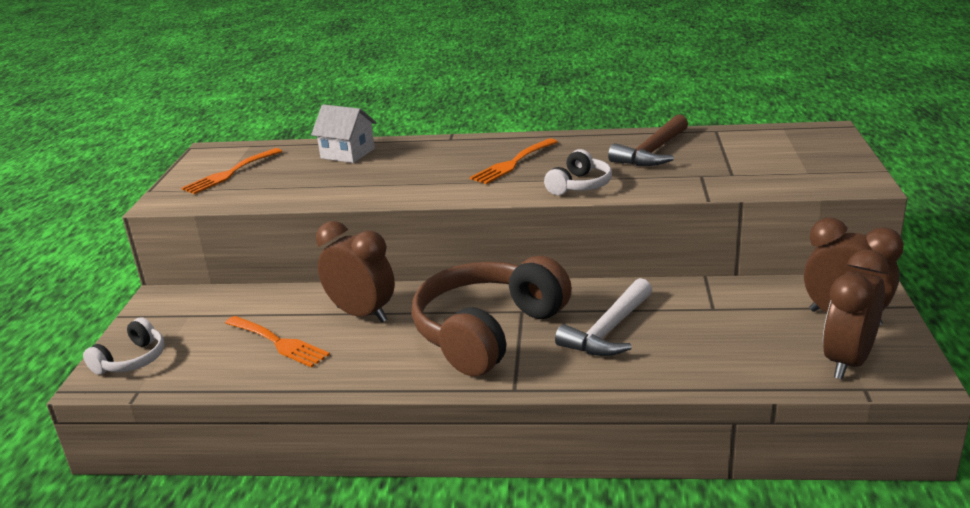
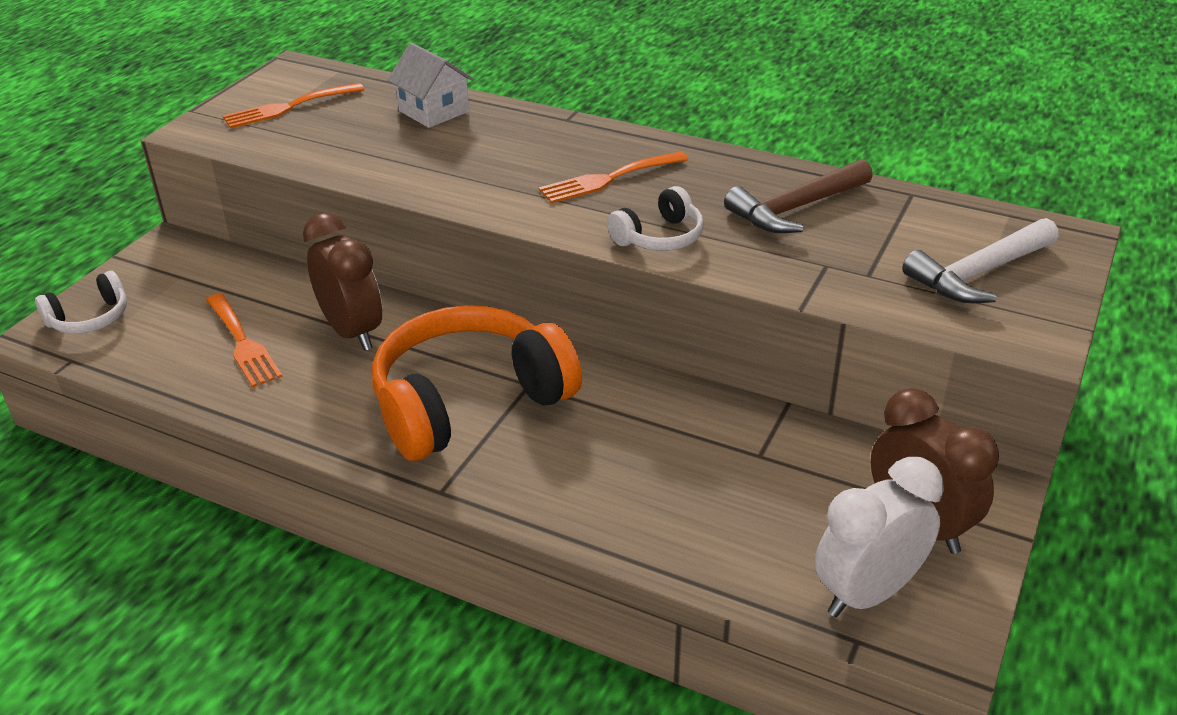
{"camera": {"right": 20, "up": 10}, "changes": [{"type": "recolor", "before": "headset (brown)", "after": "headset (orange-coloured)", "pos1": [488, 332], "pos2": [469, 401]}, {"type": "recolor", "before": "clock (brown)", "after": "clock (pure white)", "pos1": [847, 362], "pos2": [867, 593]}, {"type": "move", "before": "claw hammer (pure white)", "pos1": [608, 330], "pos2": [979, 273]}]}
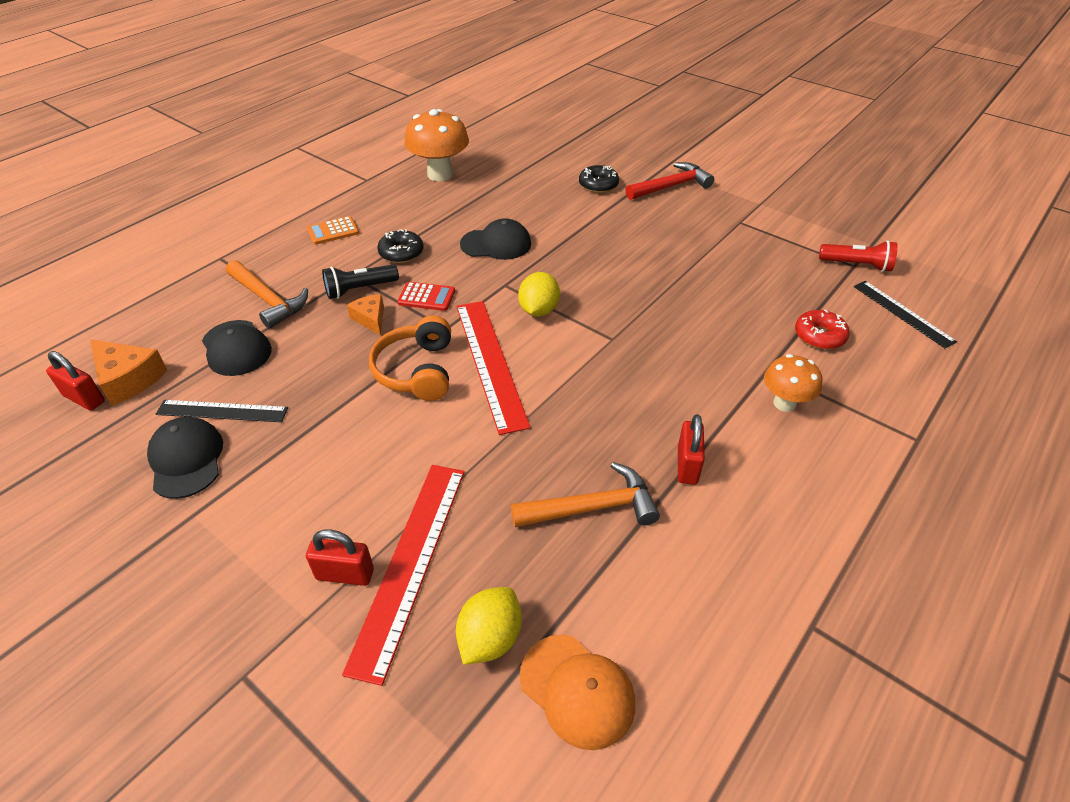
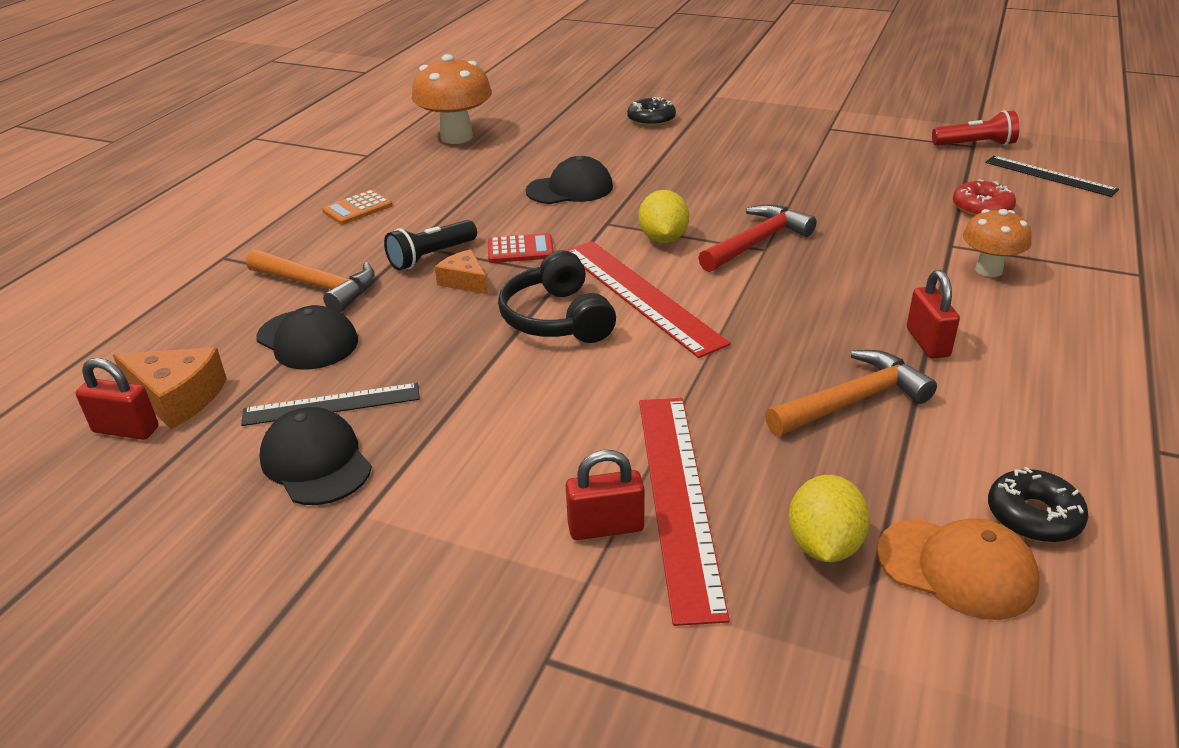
{"camera": {"right": -15, "up": -10}, "changes": [{"type": "recolor", "before": "headset (orange-coloured)", "after": "headset (black)", "pos1": [417, 370], "pos2": [557, 318]}, {"type": "move", "before": "claw hammer (red)", "pos1": [671, 186], "pos2": [757, 242]}, {"type": "move", "before": "donut (black)", "pos1": [401, 253], "pos2": [1033, 516]}]}
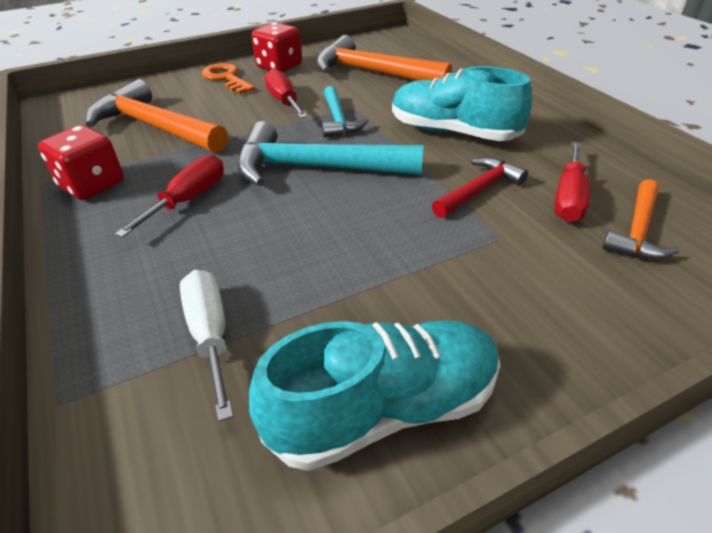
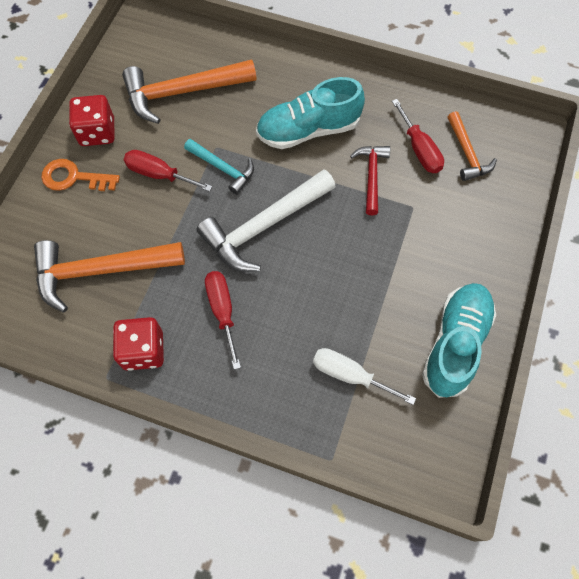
{"camera": {"right": -45, "up": 25}, "changes": [{"type": "recolor", "before": "claw hammer (turquoise)", "after": "claw hammer (pure white)", "pos1": [315, 168], "pos2": [264, 226]}]}
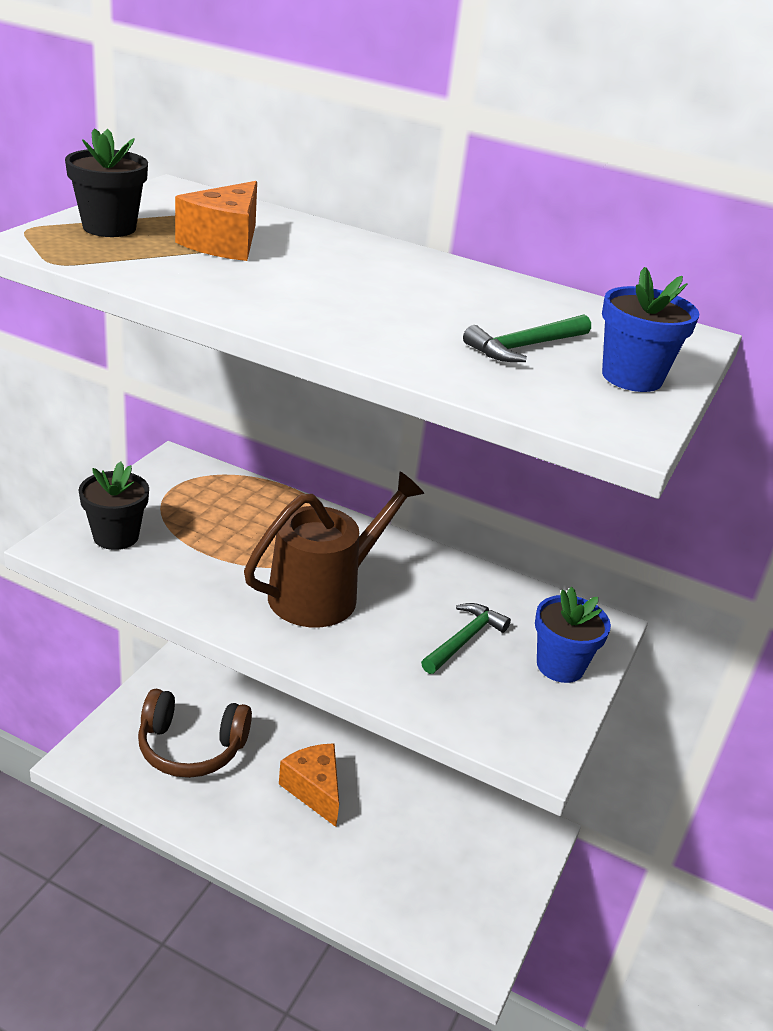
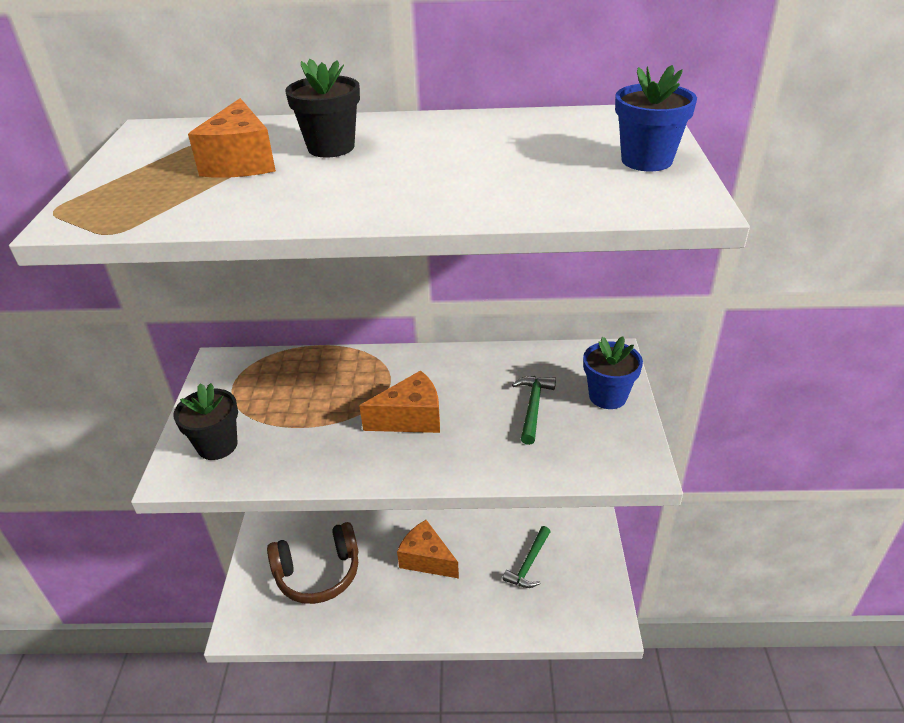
{"camera": {"right": -20, "up": 5}, "changes": [{"type": "move", "before": "potted plant (black)", "pos1": [109, 227], "pos2": [331, 147]}, {"type": "replace", "before": "watering can (brown)", "after": "cheese wedge (orange-coloured)", "pos1": [323, 593], "pos2": [411, 418]}, {"type": "move", "before": "claw hammer (emerald)", "pos1": [525, 347], "pos2": [529, 564]}]}
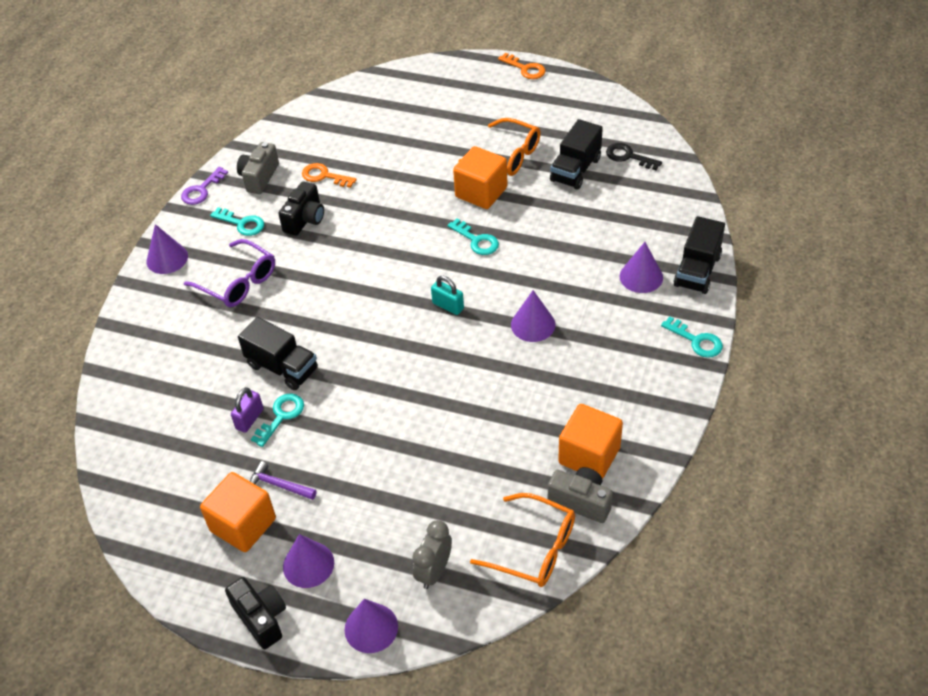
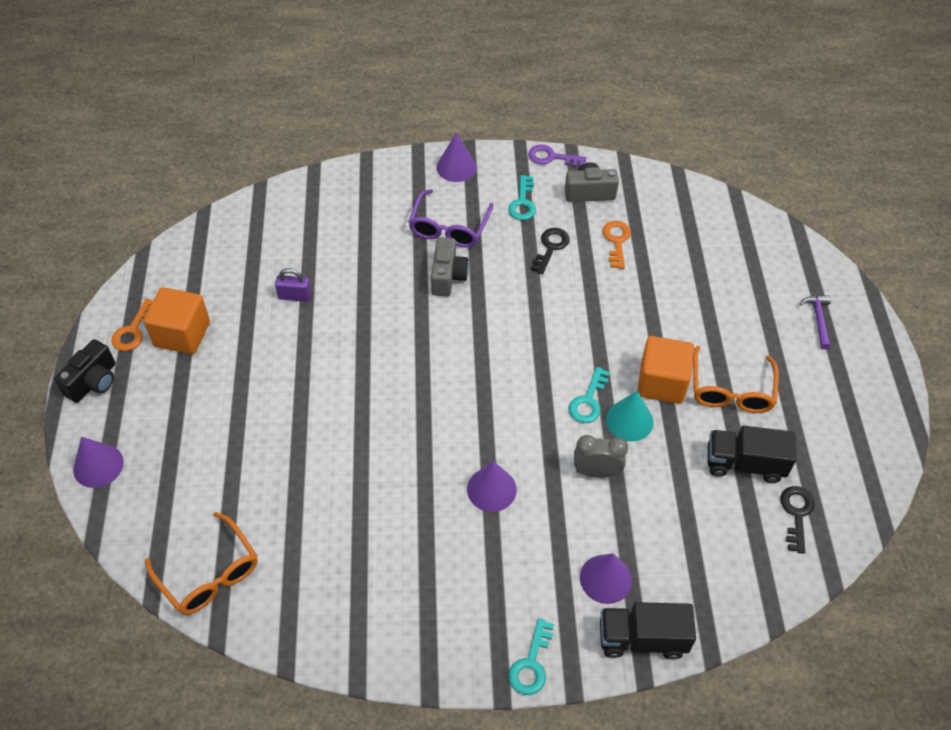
{"camera": {"right": 65, "up": 5}, "changes": [{"type": "move", "before": "door key (orange-coloured)", "pos1": [525, 69], "pos2": [133, 330]}, {"type": "rotate", "before": "glasses (orange-coloured)", "pos1": [534, 549], "pos2": [209, 574], "turn": -45}, {"type": "move", "before": "photo camera (gray)", "pos1": [581, 501], "pos2": [448, 276]}, {"type": "replace", "before": "photo camera (black)", "after": "door key (black)", "pos1": [305, 219], "pos2": [550, 247]}, {"type": "move", "before": "clock (gray)", "pos1": [434, 571], "pos2": [596, 472]}, {"type": "insert", "after": "solid cone (turquoise)", "pos2": [629, 420]}, {"type": "move", "before": "claw hammer (purple)", "pos1": [279, 485], "pos2": [818, 320]}, {"type": "delete", "before": "toy truck (black)", "pos1": [282, 367]}, {"type": "delete", "before": "door key (turquoise)", "pos1": [281, 416]}, {"type": "delete", "before": "solid cone (purple)", "pos1": [308, 564]}, {"type": "delete", "before": "padlock (turquoise)", "pos1": [448, 306]}, {"type": "delete", "before": "cube (orange-coloured)", "pos1": [589, 455]}]}
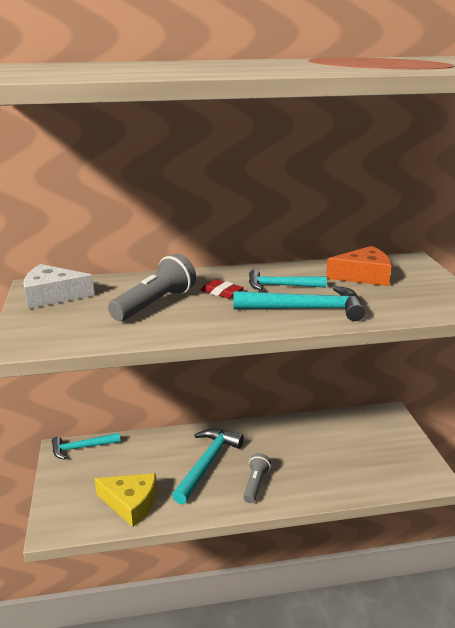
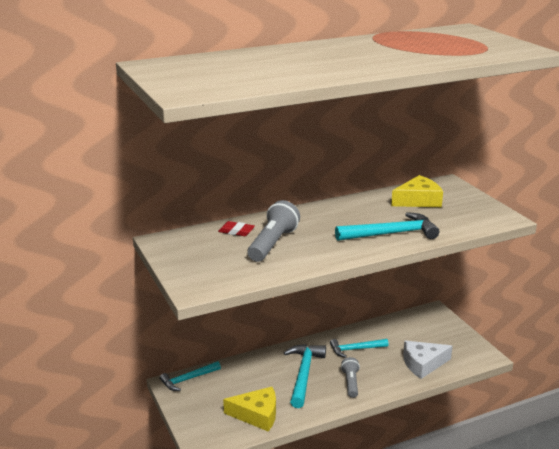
{"camera": {"right": -15, "up": 0}, "changes": [{"type": "move", "before": "pencil eraser (red)", "pos1": [221, 292], "pos2": [236, 231]}, {"type": "move", "before": "claw hammer (turquoise)", "pos1": [281, 286], "pos2": [355, 349]}, {"type": "recolor", "before": "cheese wedge (orange-coloured)", "after": "cheese wedge (golden)", "pos1": [363, 276], "pos2": [418, 200]}, {"type": "move", "before": "cheese wedge (pure white)", "pos1": [52, 296], "pos2": [423, 364]}]}
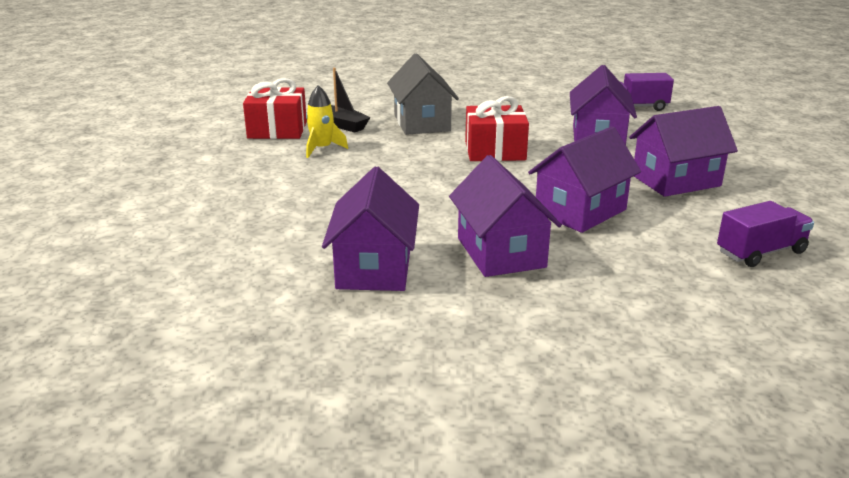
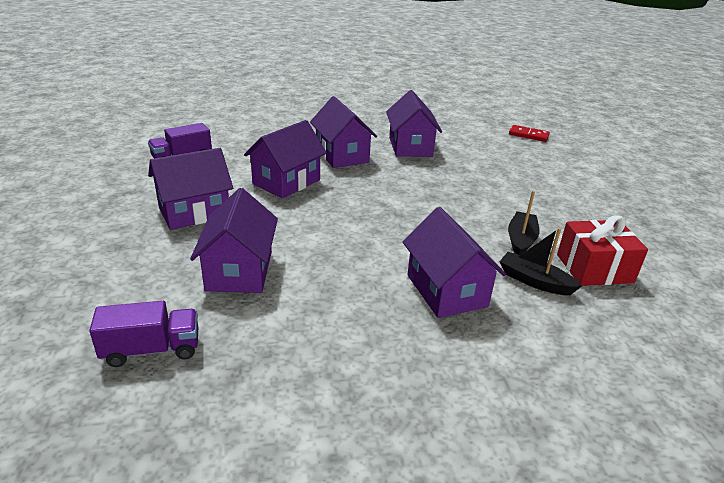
{"camera": {"right": 170, "up": 5}, "changes": [{"type": "recolor", "before": "cottage (gray)", "after": "cottage (purple)", "pos1": [422, 123], "pos2": [446, 290]}, {"type": "replace", "before": "rocket (golden)", "after": "sailboat (black)", "pos1": [322, 149], "pos2": [521, 240]}, {"type": "insert", "after": "domino (red)", "pos2": [528, 135]}, {"type": "delete", "before": "wrapped gift (red)", "pos1": [495, 151]}]}
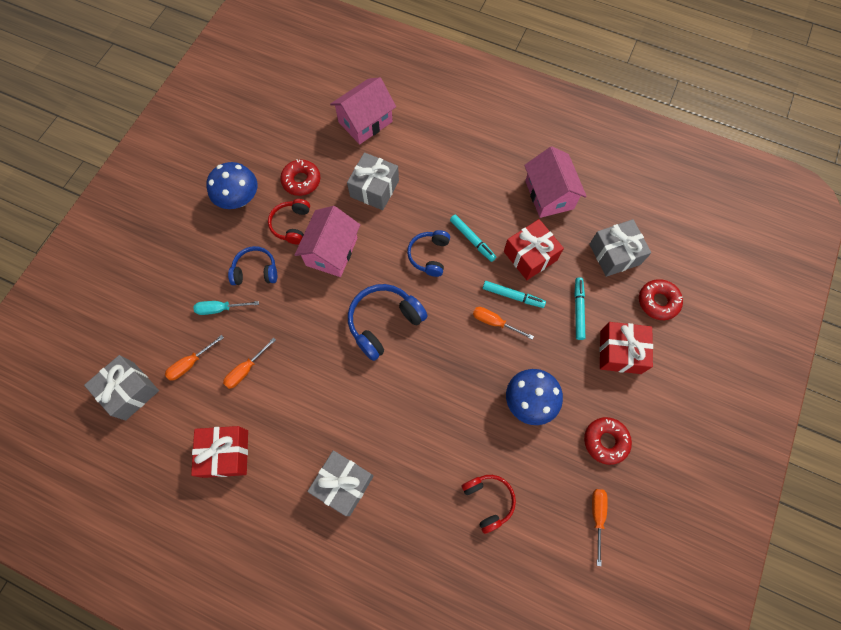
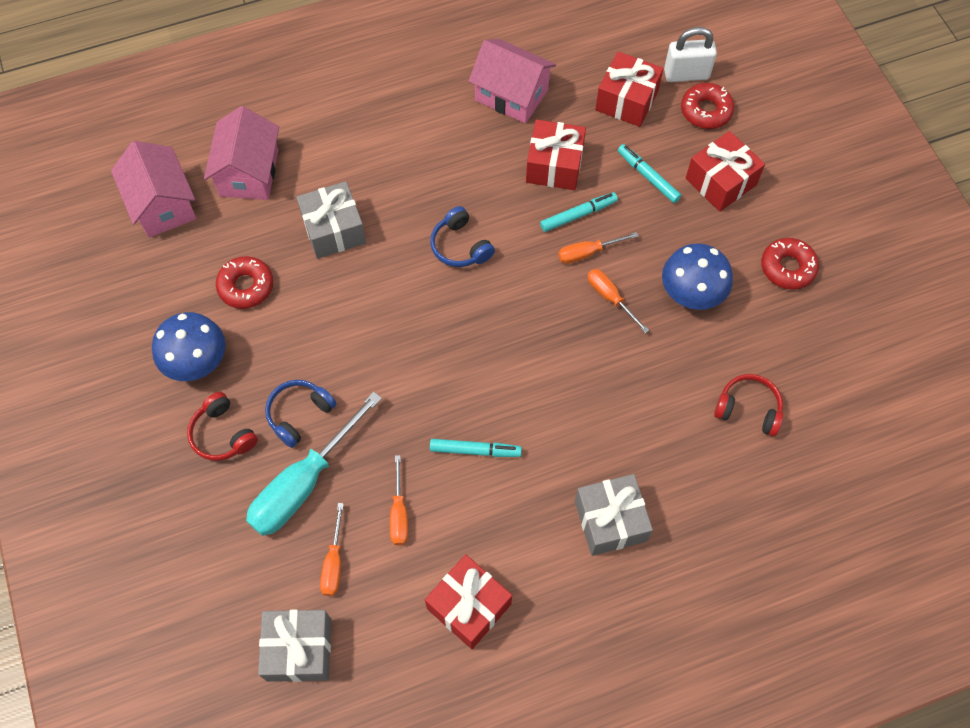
{"camera": {"right": -45, "up": -5}, "changes": [{"type": "move", "before": "cottage (pink)", "pos1": [331, 251], "pos2": [162, 205]}, {"type": "move", "before": "headset (red)", "pos1": [291, 225], "pos2": [223, 434]}, {"type": "resize", "before": "screwdriver (turquoise)", "pos1": [220, 309], "pos2": [304, 483], "scale": 1.98}, {"type": "move", "before": "marker pen (turquoise)", "pos1": [472, 240], "pos2": [475, 450]}, {"type": "move", "before": "screwdriver (orange-coloured)", "pos1": [597, 516], "pos2": [610, 298]}, {"type": "recolor", "before": "wrapped gift (gray)", "after": "wrapped gift (red)", "pos1": [614, 254], "pos2": [627, 100]}, {"type": "insert", "after": "padlock (pure white)", "pos2": [686, 74]}, {"type": "delete", "before": "headset (cobalt)", "pos1": [384, 323]}]}
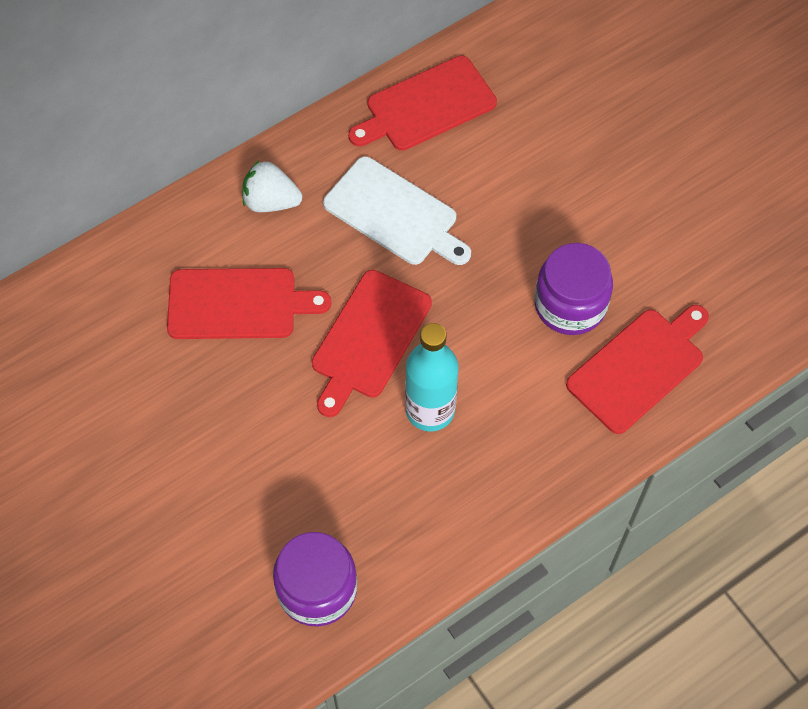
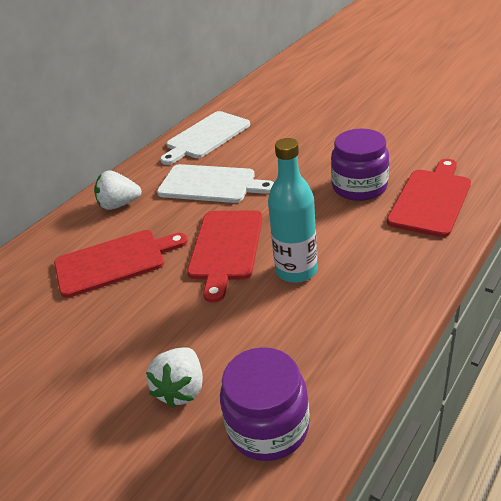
{"camera": {"right": -15, "up": -25}, "changes": [{"type": "insert", "after": "toy strawberry (pure white)", "pos2": [181, 389]}, {"type": "recolor", "before": "bread board (red)", "after": "bread board (pure white)", "pos1": [426, 106], "pos2": [206, 137]}]}
